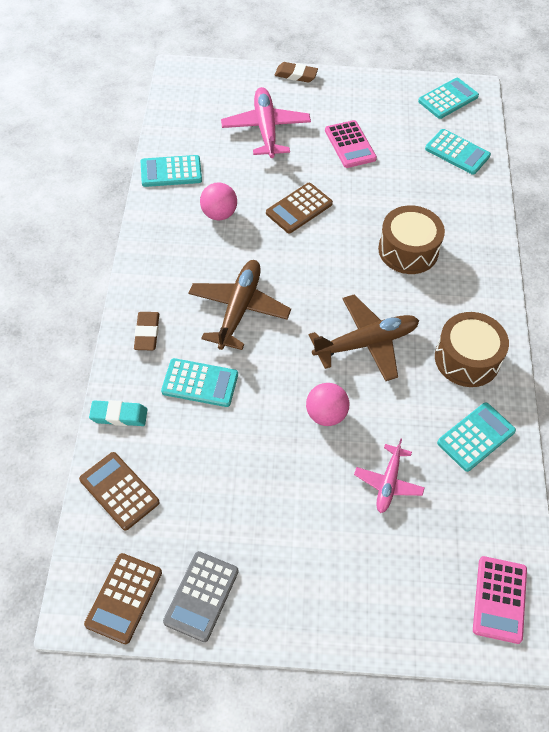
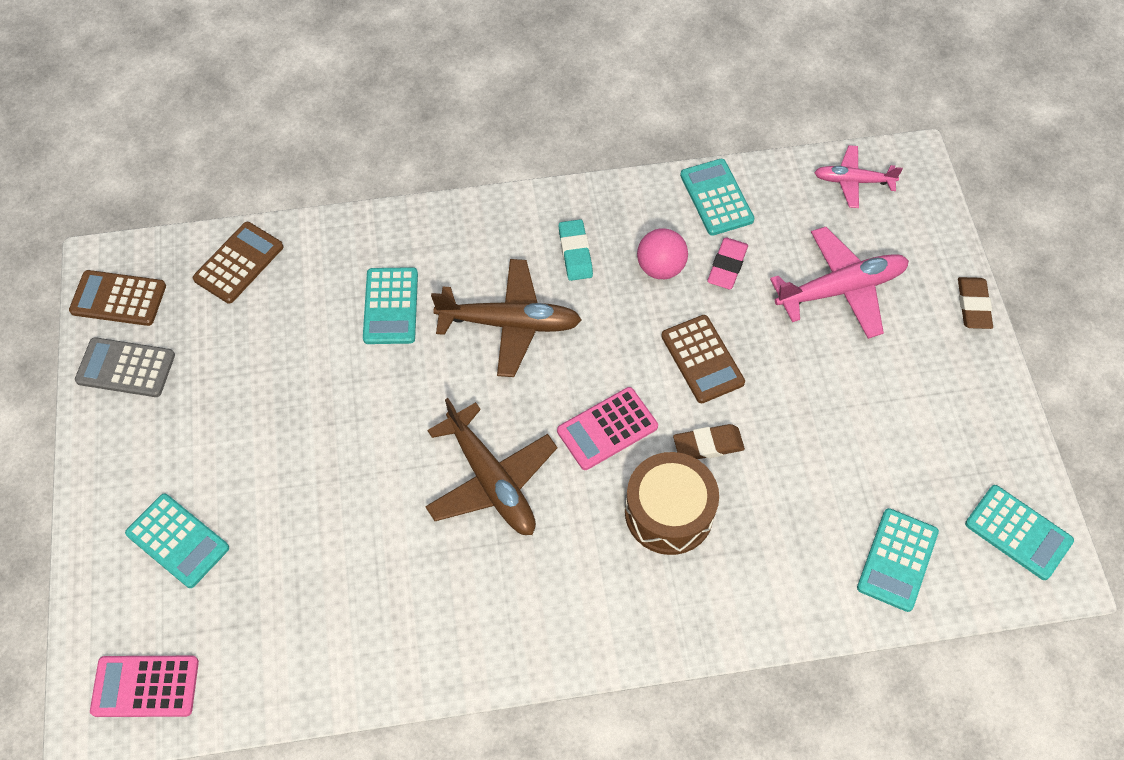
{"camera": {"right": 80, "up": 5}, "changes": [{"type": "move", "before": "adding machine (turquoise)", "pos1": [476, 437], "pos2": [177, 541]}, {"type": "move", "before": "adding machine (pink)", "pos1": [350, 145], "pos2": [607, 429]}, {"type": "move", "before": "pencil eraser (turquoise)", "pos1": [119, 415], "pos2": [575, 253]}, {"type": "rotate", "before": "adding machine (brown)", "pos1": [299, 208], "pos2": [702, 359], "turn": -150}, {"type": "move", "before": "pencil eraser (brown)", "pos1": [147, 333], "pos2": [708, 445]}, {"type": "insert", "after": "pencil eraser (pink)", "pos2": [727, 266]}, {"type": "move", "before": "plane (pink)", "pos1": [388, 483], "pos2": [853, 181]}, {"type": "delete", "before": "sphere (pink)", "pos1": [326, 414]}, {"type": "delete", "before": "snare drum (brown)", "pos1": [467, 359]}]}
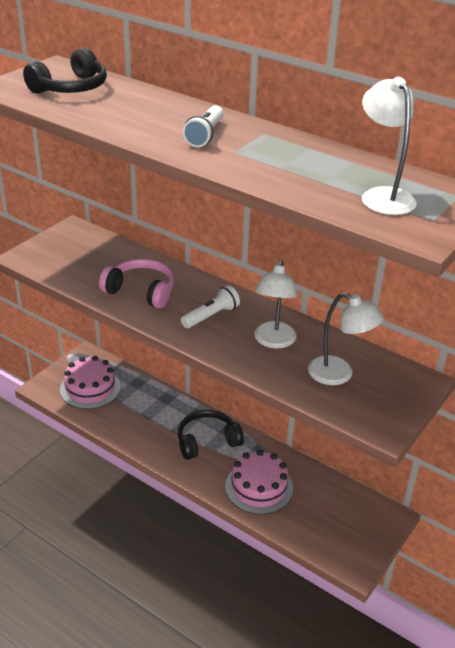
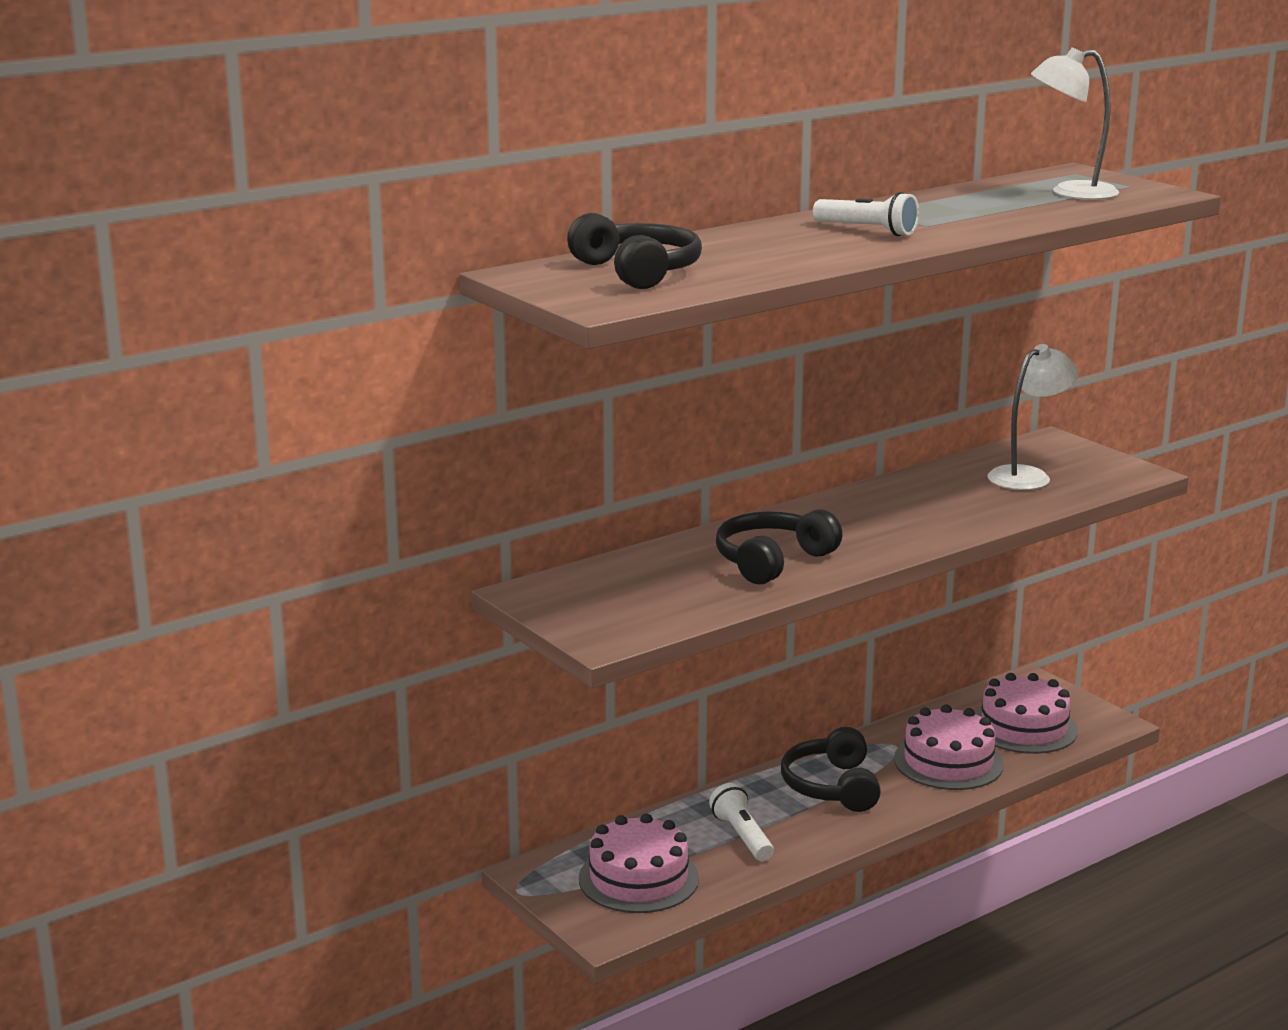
{"camera": {"right": -70, "up": -15}, "changes": [{"type": "move", "before": "flashlight (pure white)", "pos1": [211, 316], "pos2": [742, 836]}, {"type": "recolor", "before": "headset (pink)", "after": "headset (black)", "pos1": [141, 291], "pos2": [772, 561]}, {"type": "insert", "after": "layer cake (pink)", "pos2": [1024, 727]}, {"type": "delete", "before": "desk lamp (pure white)", "pos1": [273, 341]}]}
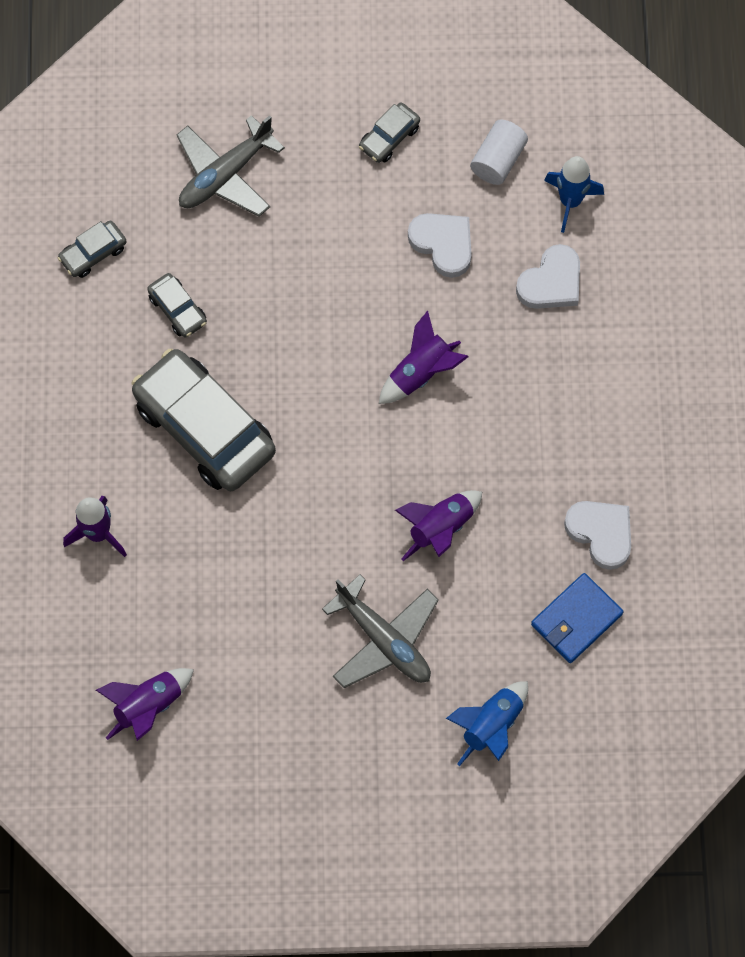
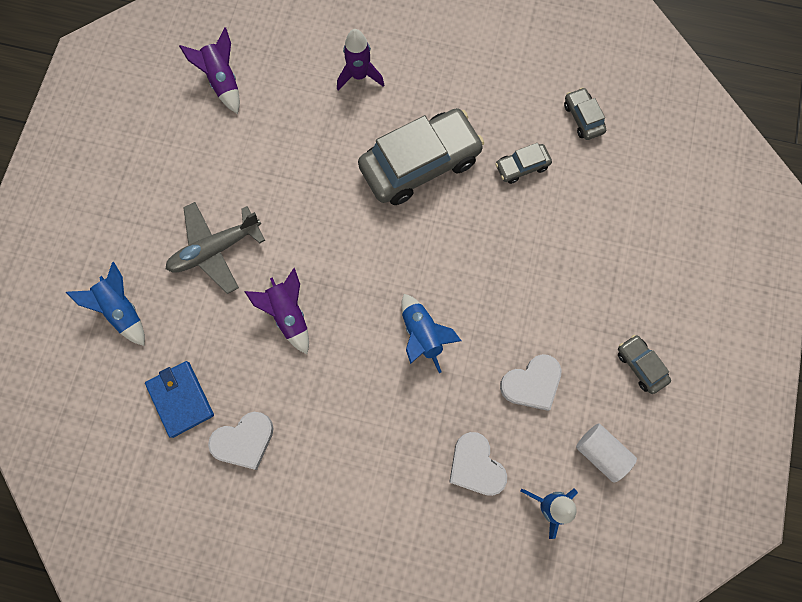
{"camera": {"right": 105, "up": 5}, "changes": [{"type": "recolor", "before": "rocket (purple)", "after": "rocket (cobalt)", "pos1": [421, 372], "pos2": [422, 335]}, {"type": "delete", "before": "plane (gray)", "pos1": [225, 175]}]}
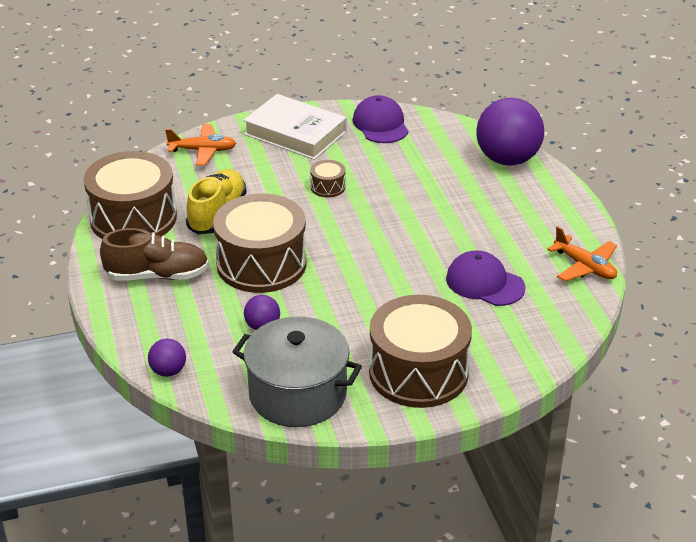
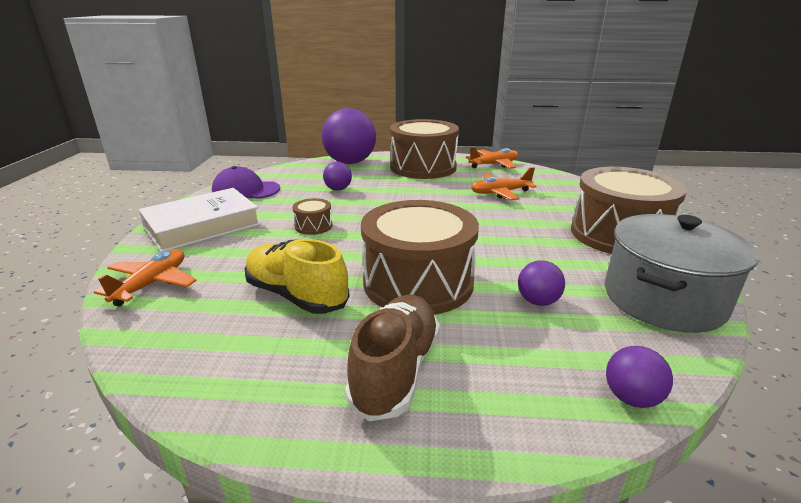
{"camera": {"right": -70, "up": -10}, "changes": [{"type": "insert", "after": "sphere (purple)", "pos2": [338, 189]}, {"type": "move", "before": "snare drum (brown)", "pos1": [133, 218], "pos2": [423, 167]}, {"type": "replace", "before": "cap (purple)", "after": "plane (orange-coloured)", "pos1": [484, 283], "pos2": [500, 193]}]}
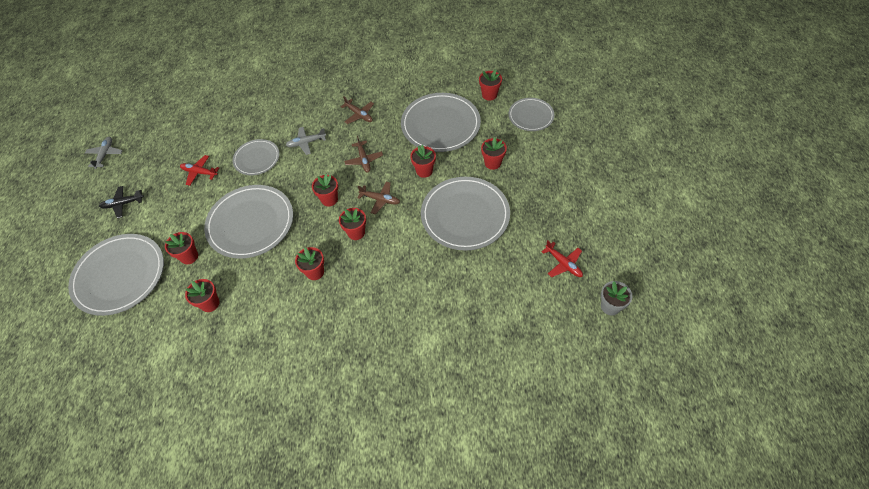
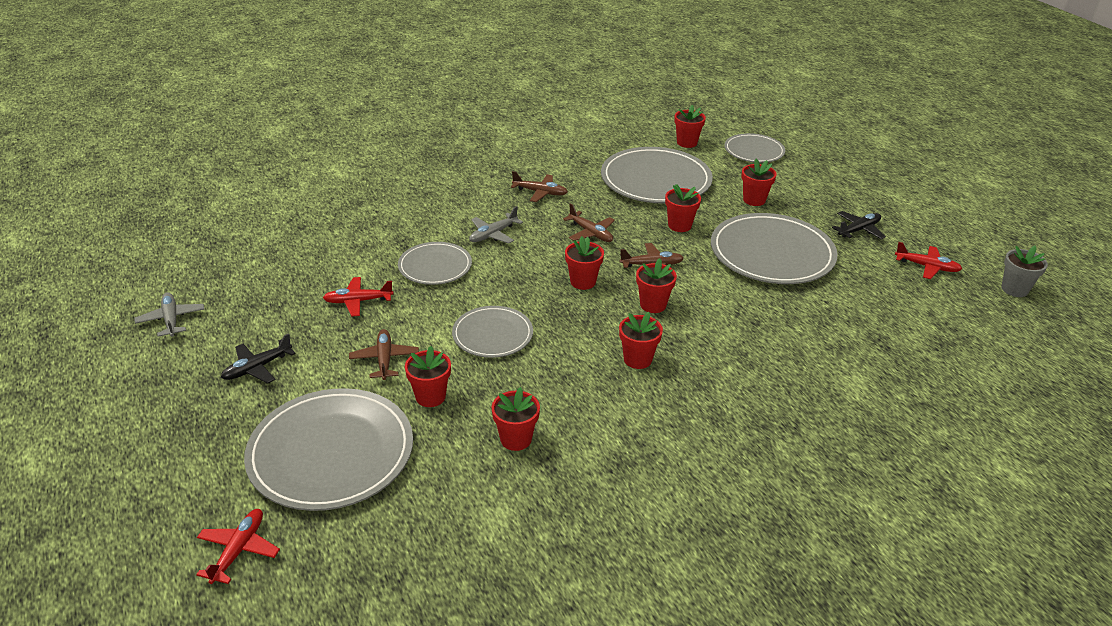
{"camera": {"right": -30, "up": -20}, "changes": [{"type": "insert", "after": "plane (red)", "pos2": [239, 550]}, {"type": "insert", "after": "plane (brown)", "pos2": [384, 359]}, {"type": "resize", "before": "plate (gray)", "pos1": [250, 223], "pos2": [492, 335], "scale": 0.57}, {"type": "insert", "after": "plane (black)", "pos2": [859, 230]}]}
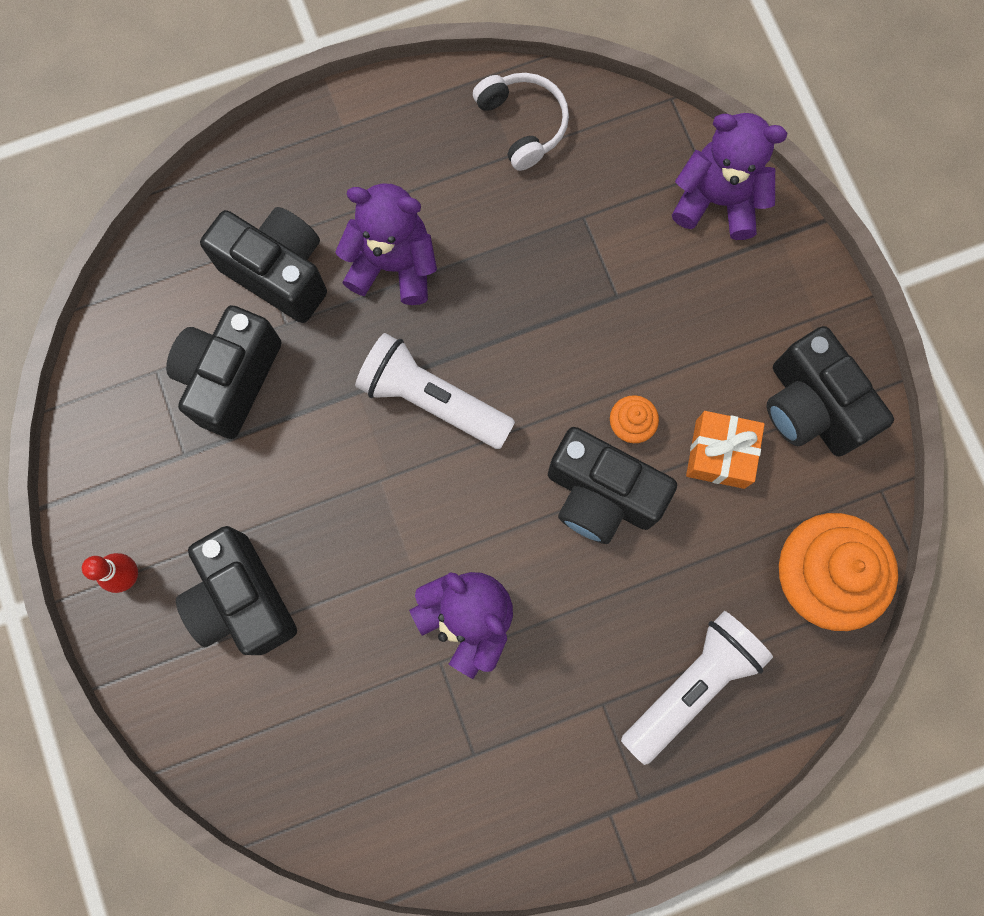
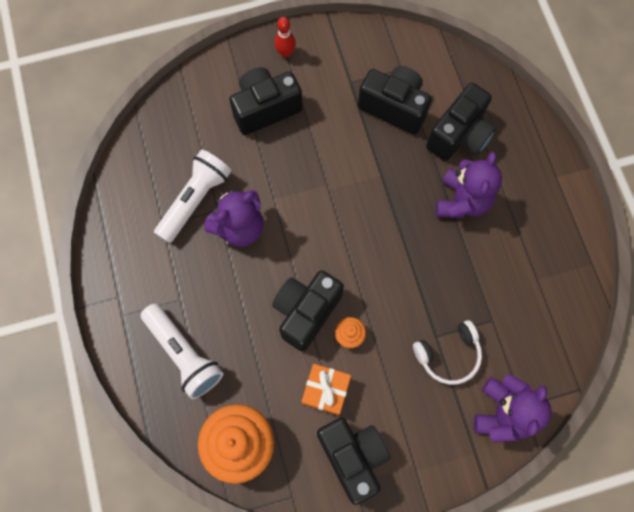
{"camera": {"right": 95, "up": -5}, "changes": [{"type": "move", "before": "flashlight (pure white)", "pos1": [432, 399], "pos2": [195, 200]}, {"type": "rotate", "before": "photo camera (black)", "pos1": [810, 407], "pos2": [352, 456], "turn": 90}, {"type": "move", "before": "headset (pure white)", "pos1": [523, 124], "pos2": [448, 355]}]}
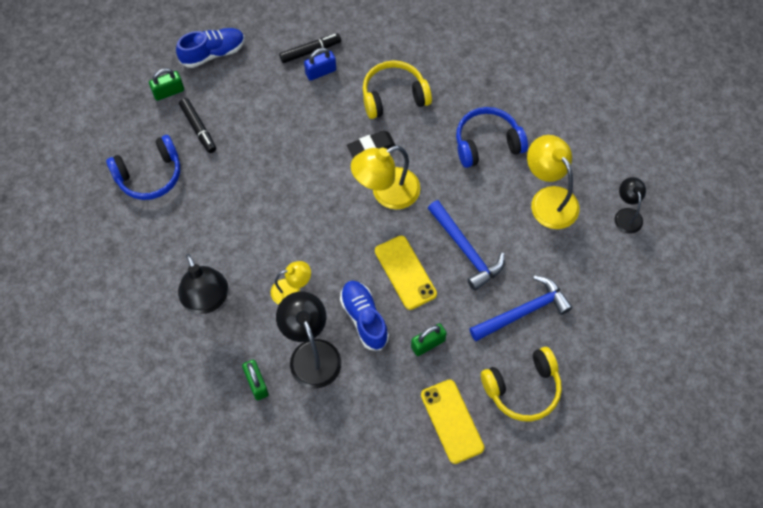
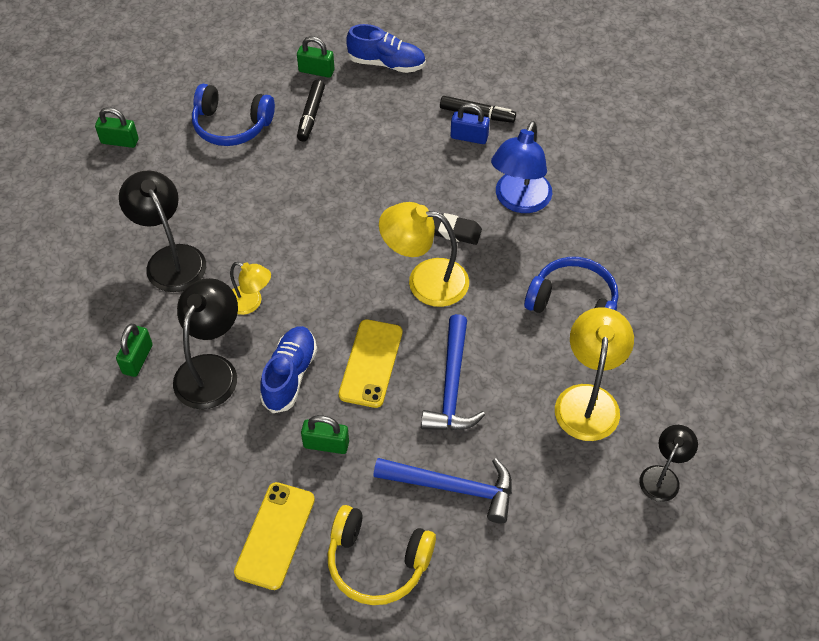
{"camera": {"right": 40, "up": -10}, "changes": [{"type": "insert", "after": "padlock (emerald)", "pos2": [120, 141]}, {"type": "rotate", "before": "desk lamp (black)", "pos1": [207, 300], "pos2": [171, 259], "turn": 135}, {"type": "replace", "before": "headset (golden)", "after": "desk lamp (cobalt)", "pos1": [394, 96], "pos2": [519, 201]}]}
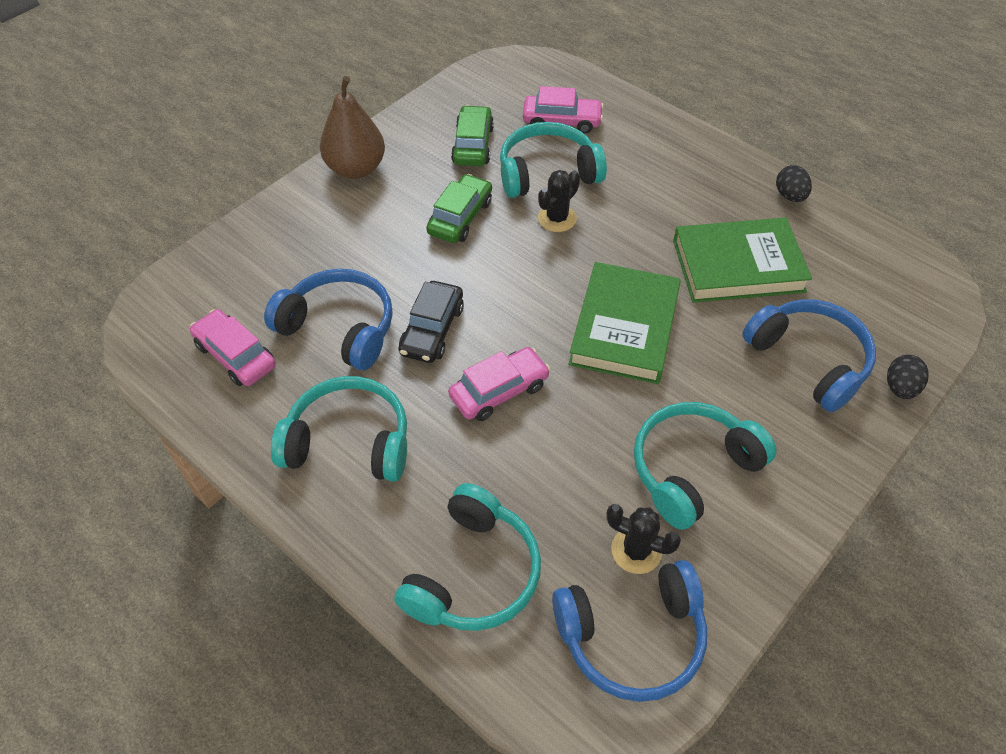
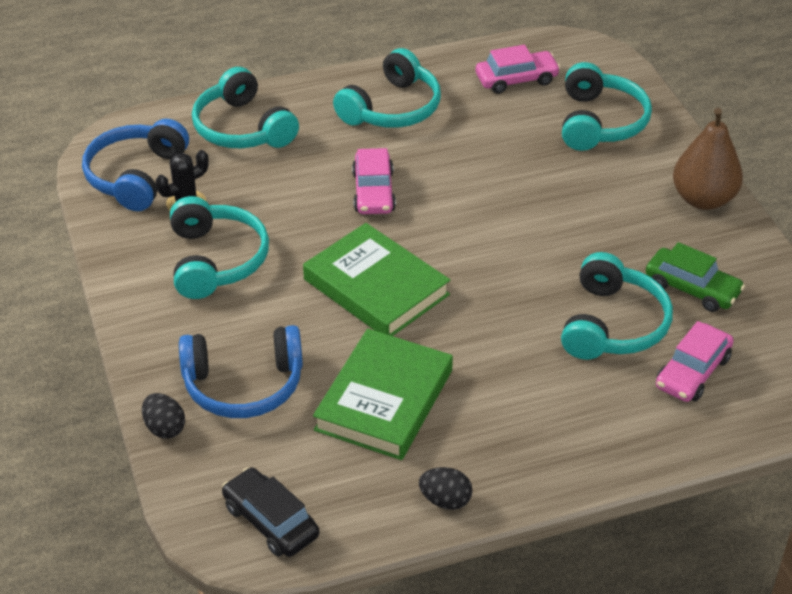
{"camera": {"right": 120, "up": -10}, "changes": [{"type": "move", "before": "car (black)", "pos1": [432, 330], "pos2": [271, 521]}, {"type": "insert", "after": "headset (turquoise)", "pos2": [600, 122]}, {"type": "delete", "before": "headset (cobalt)", "pos1": [339, 328]}, {"type": "delete", "before": "car (emerald)", "pos1": [460, 217]}, {"type": "delete", "before": "saguaro cactus (black)", "pos1": [557, 218]}]}
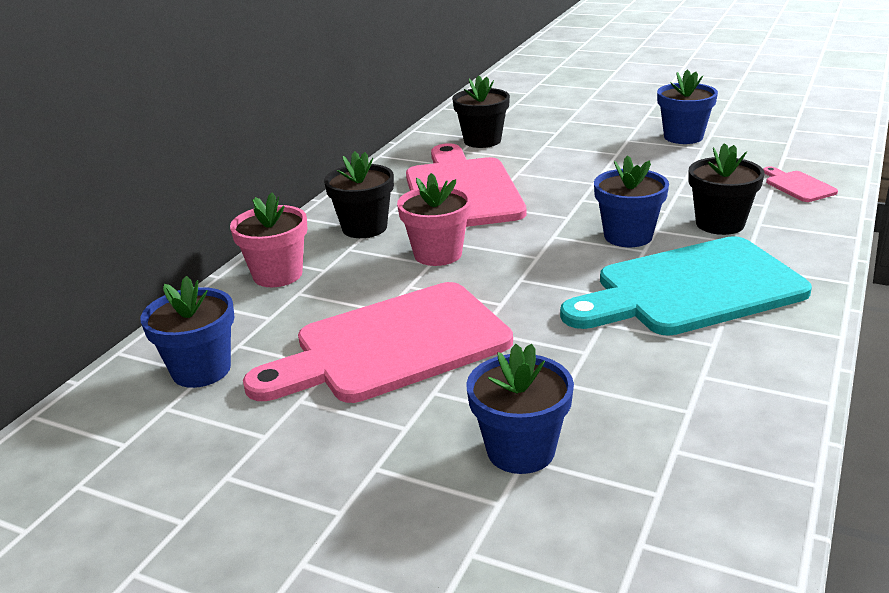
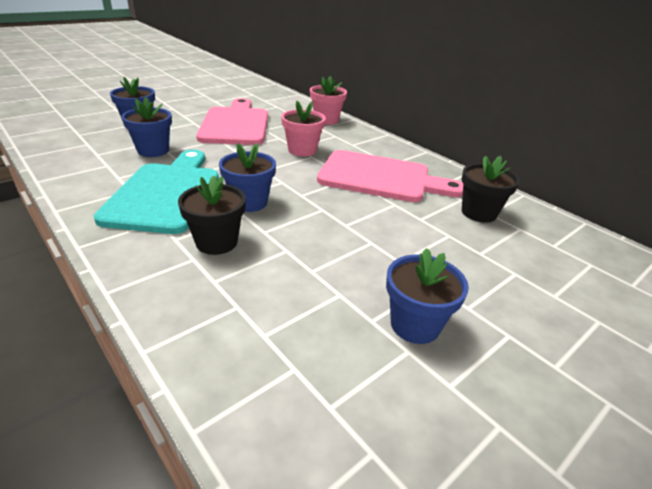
{"camera": {"right": 110, "up": 5}, "changes": [{"type": "move", "before": "potted plant (cobalt)", "pos1": [201, 370], "pos2": [153, 150]}, {"type": "delete", "before": "potted plant (black)", "pos1": [364, 228]}, {"type": "delete", "before": "bread board (pink)", "pos1": [798, 186]}]}
